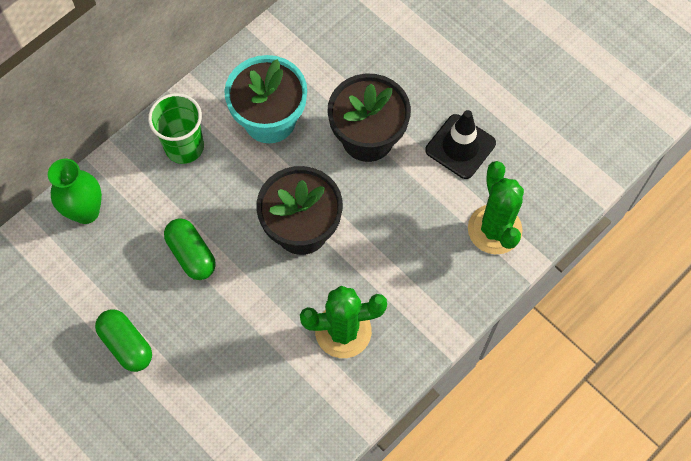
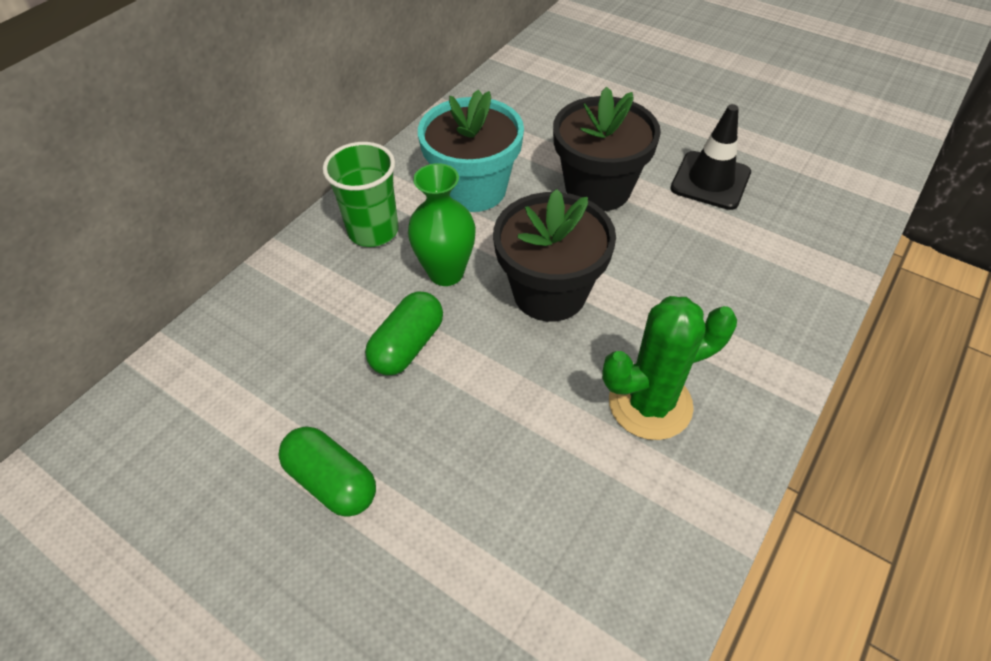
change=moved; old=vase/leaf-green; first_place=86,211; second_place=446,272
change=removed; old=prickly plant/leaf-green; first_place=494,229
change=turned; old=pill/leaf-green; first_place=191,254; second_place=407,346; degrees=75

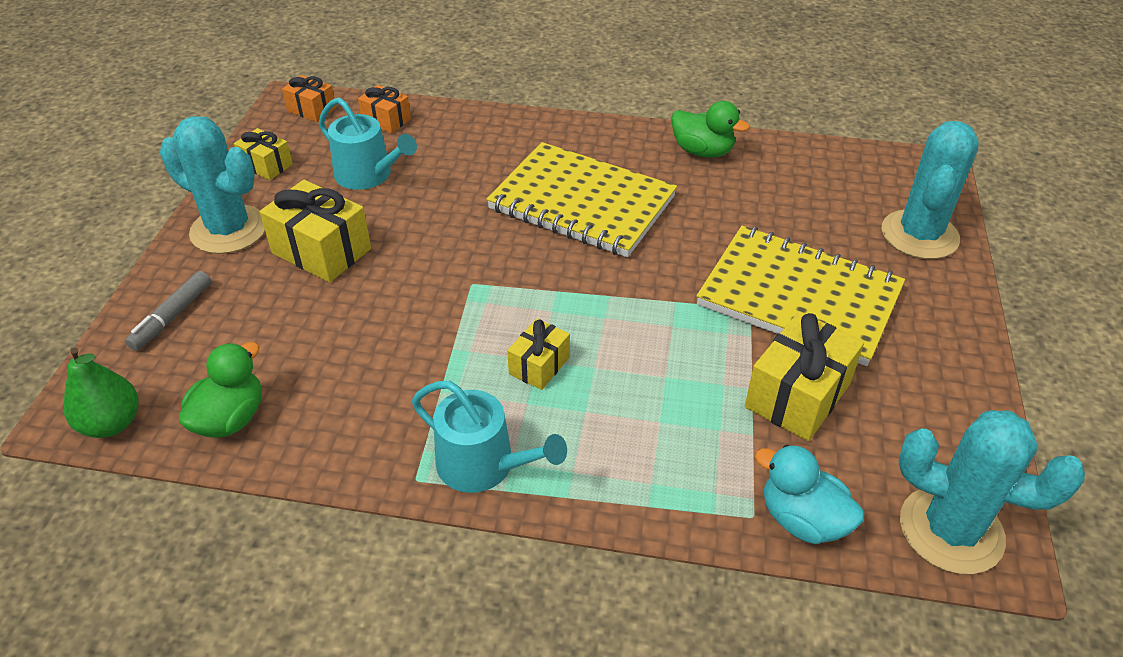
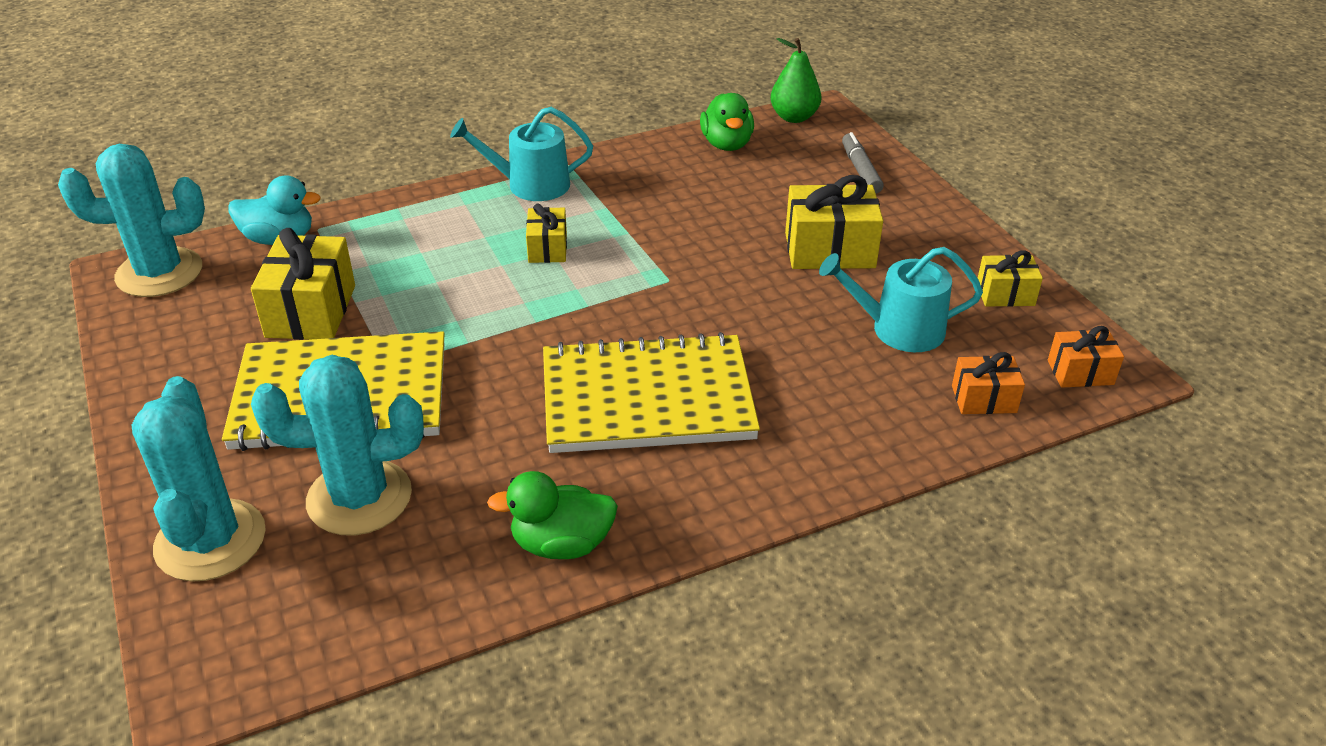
change=moved; old=prickly plant/teal; first_place=229,230; second_place=359,498

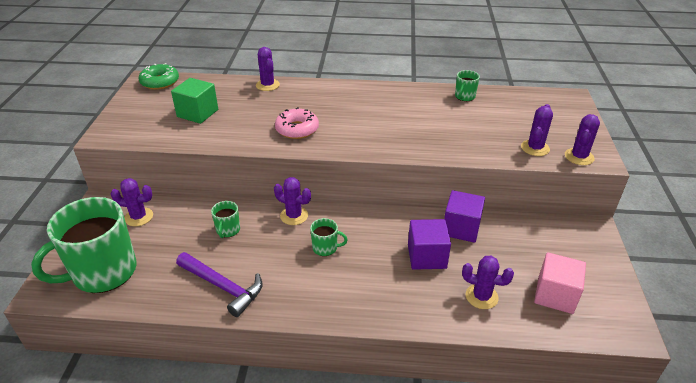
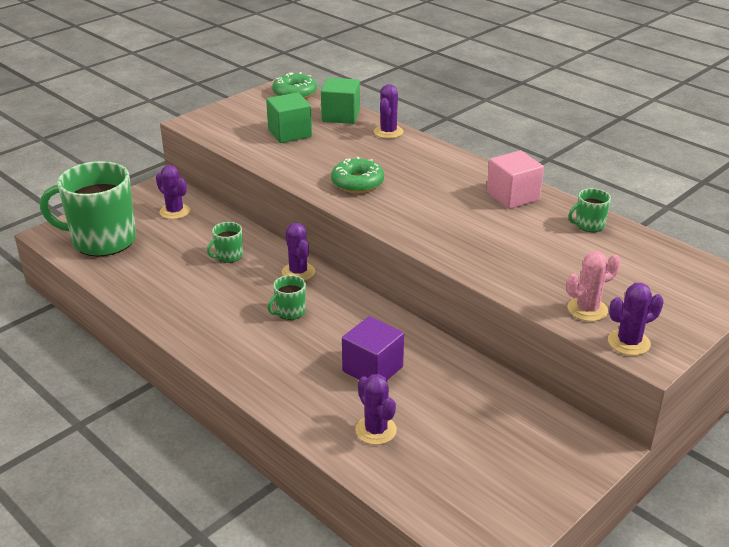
change=recoloured; old=prickly plant/violet; new=prickly plant/pink; first_place=535,148; second_place=587,309
change=recoloured; old=donut/pink; new=donut/leaf-green; first_place=297,129; second_place=357,183
change=removed; old=block/violet; first_place=461,228
change=turned; old=coffee mug/leaf-green; first_place=325,248; second_place=290,312; degrees=90
change=removed; old=carpenter's hammer/violet; first_place=223,287
change=moved; old=block/pink; first_place=555,295; second_place=513,196
change=added; new=block/leaf-green; second_place=340,116

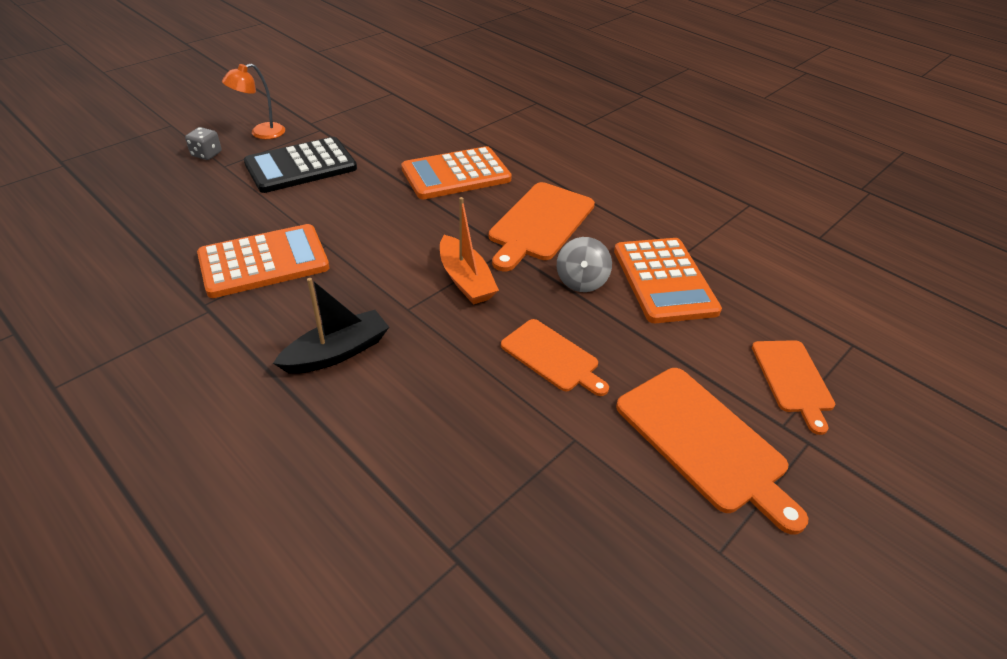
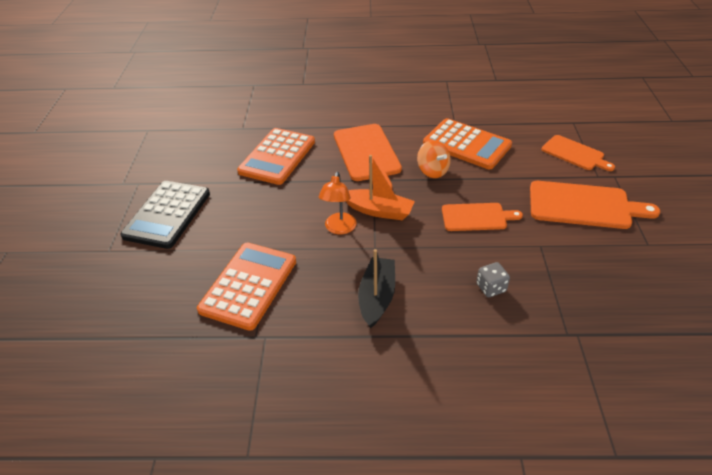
change=moved; old=desk lamp/orange-coloured; first_place=261,133; second_place=339,228
change=moved; old=die/ash-grey; first_place=206,154; second_place=491,288
change=recoloured; old=whirligig/ash-grey; new=whirligig/orange-coloured; first_place=581,281; second_place=432,171

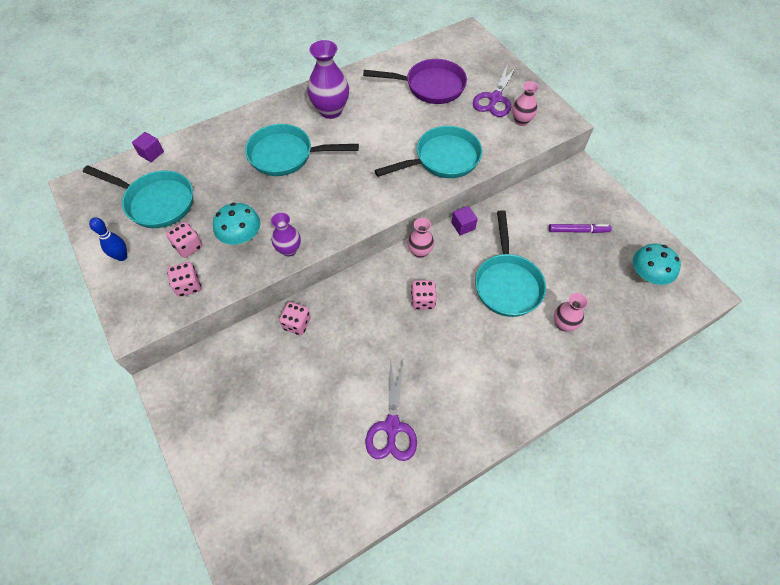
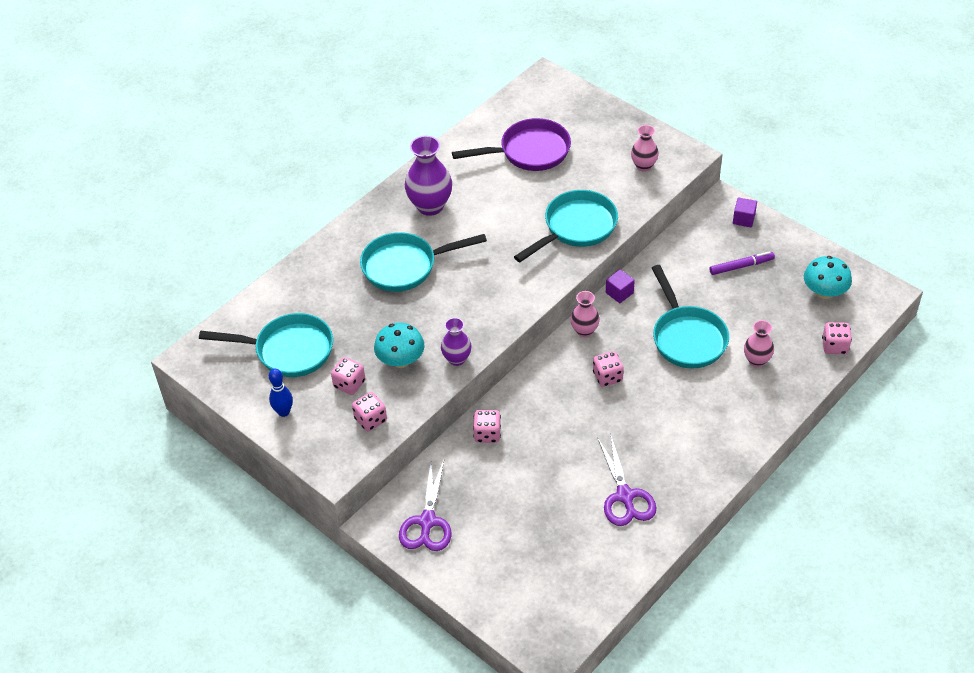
change=moved; old=scissors/violet; first_place=495,98; second_place=427,521
change=moved; old=block/violet; first_place=151,153; second_place=743,219
change=added; new=die/pink; second_place=834,346

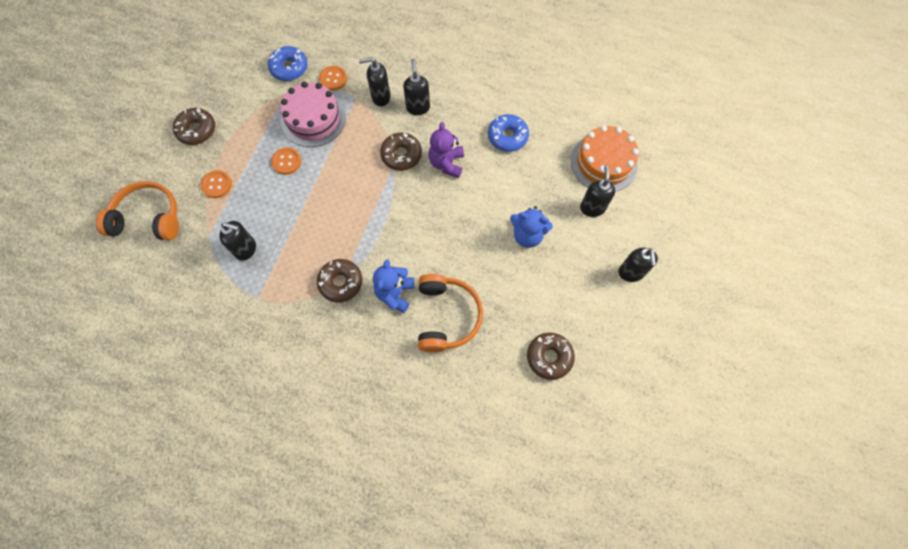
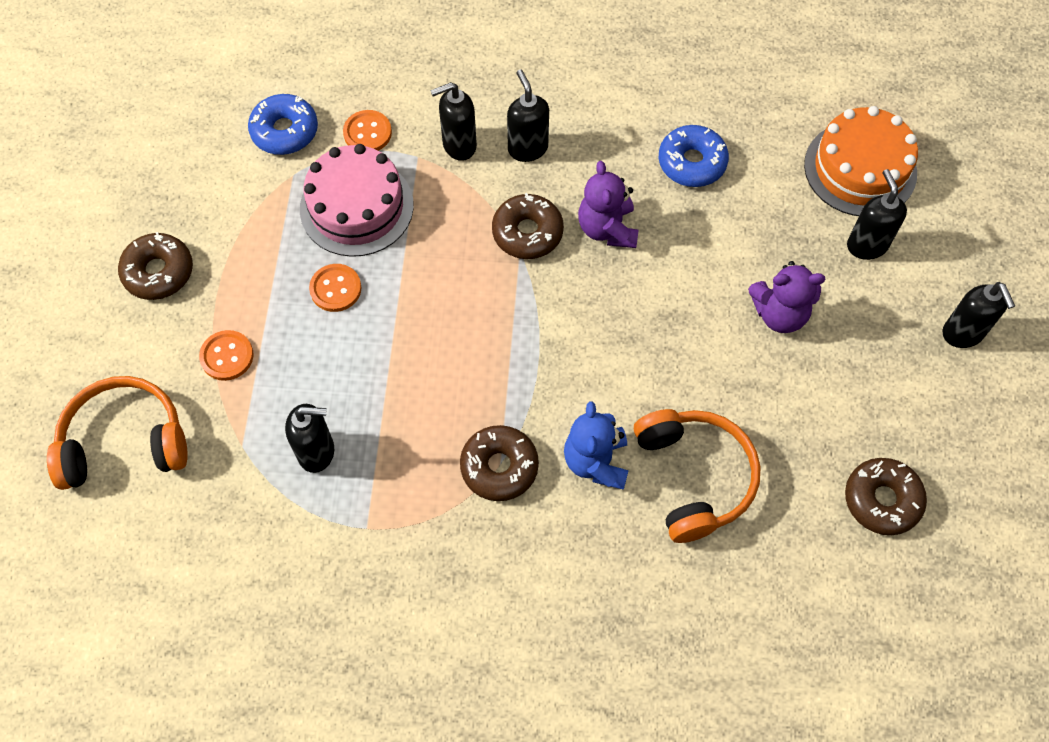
change=recoloured; old=teddy bear/royal blue; new=teddy bear/violet; first_place=527,235; second_place=779,313

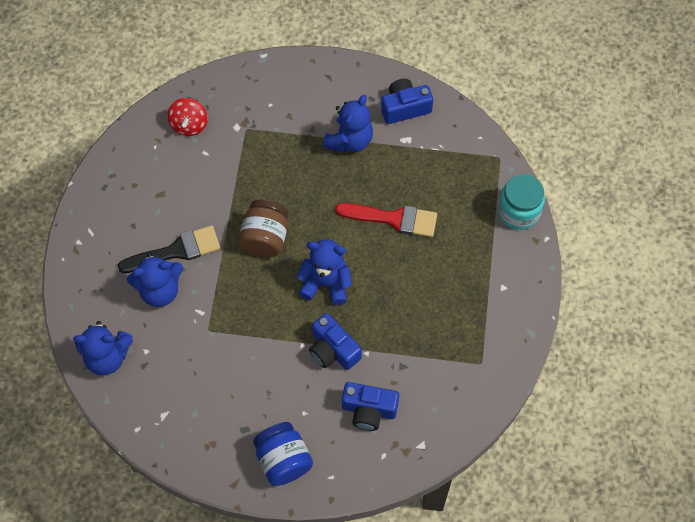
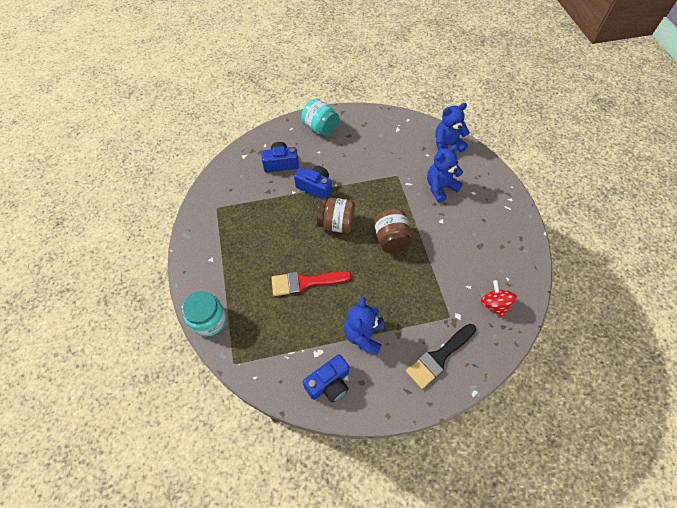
change=moved; old=paintbrush/jet-black; first_place=176,251; second_place=439,357
change=replaced; old=teddy bear/royal blue; new=preserve jar/brown; first_place=326,283; second_place=336,224
change=recoloured; old=preserve jar/royal blue; new=preserve jar/teal; first_place=283,460; second_place=320,128

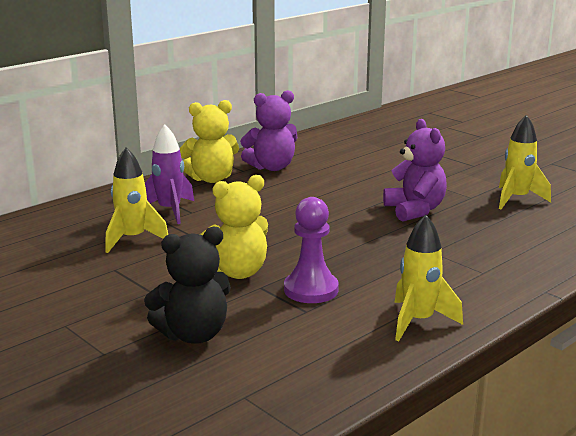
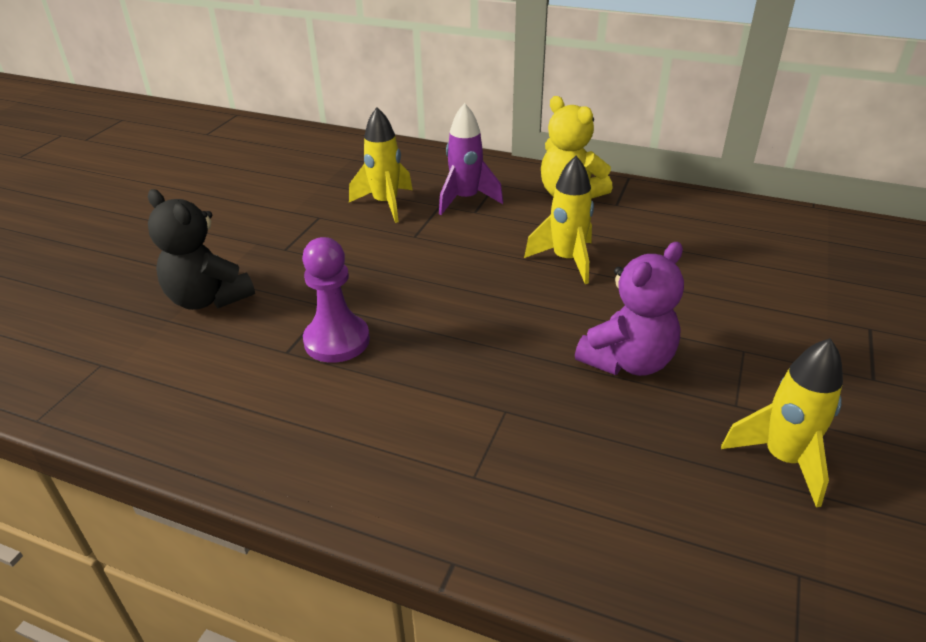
change=removed; old=teddy bear/violet; first_place=271,167
change=removed; old=teddy bear/golden; first_place=236,272
change=moved; old=toy rocket/golden; first_place=418,321; second_place=566,260

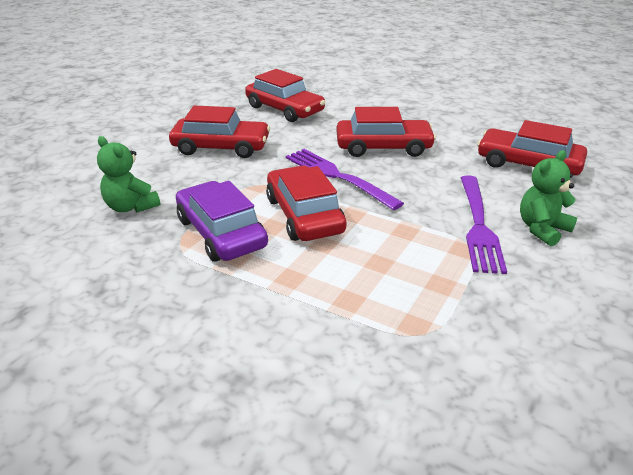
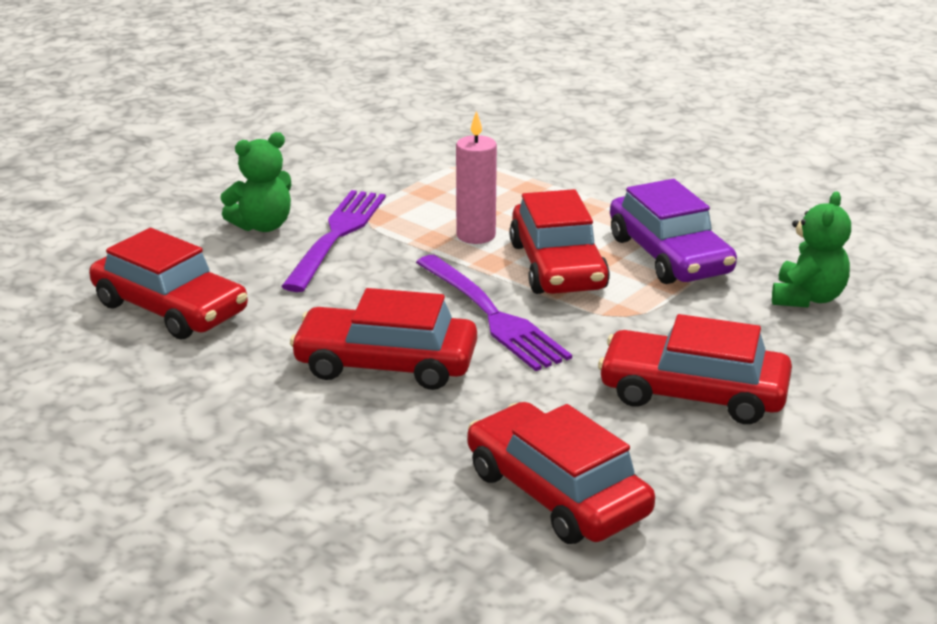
change=turned; old=teddy bear/leaf-green; first_place=131,207; second_place=807,298; degrees=60
change=added; new=pillar candle/pink; second_place=476,235

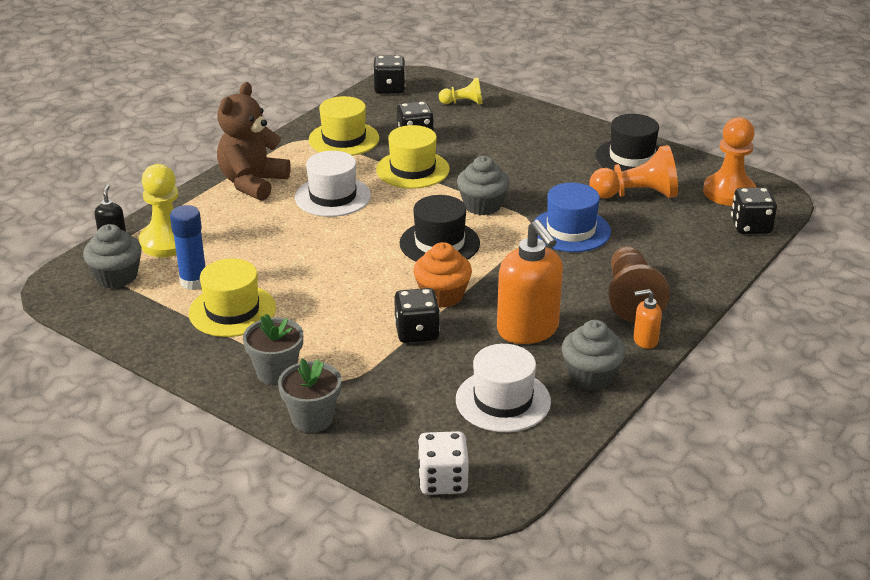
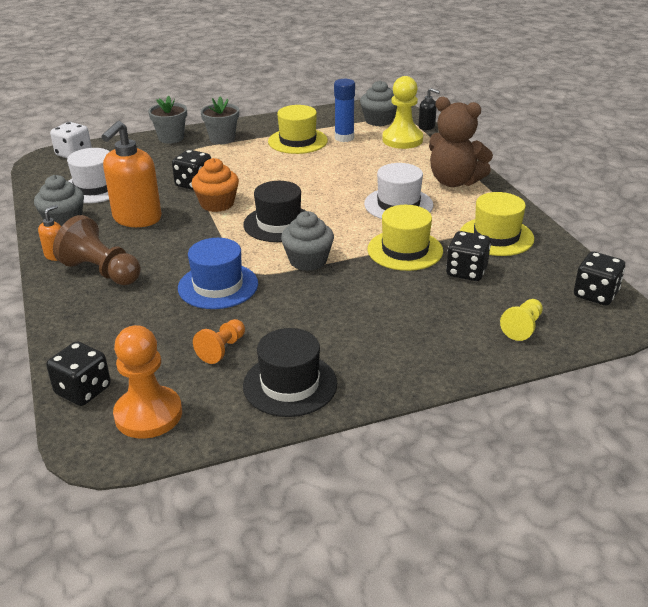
change=turned; old=teddy bear/brown; first_place=252,183; second_place=454,181; degrees=150
change=resized; old=chess pawn/orange-coloured; first_place=636,195; second_place=222,349; factor=0.58
change=turned; old=soap pump/orange-coloured; first_place=528,330; second_place=137,219; degrees=-75

